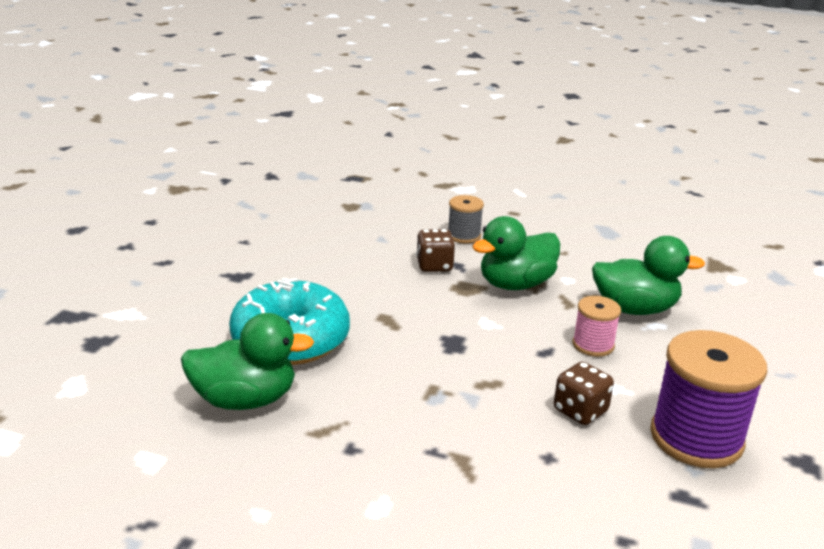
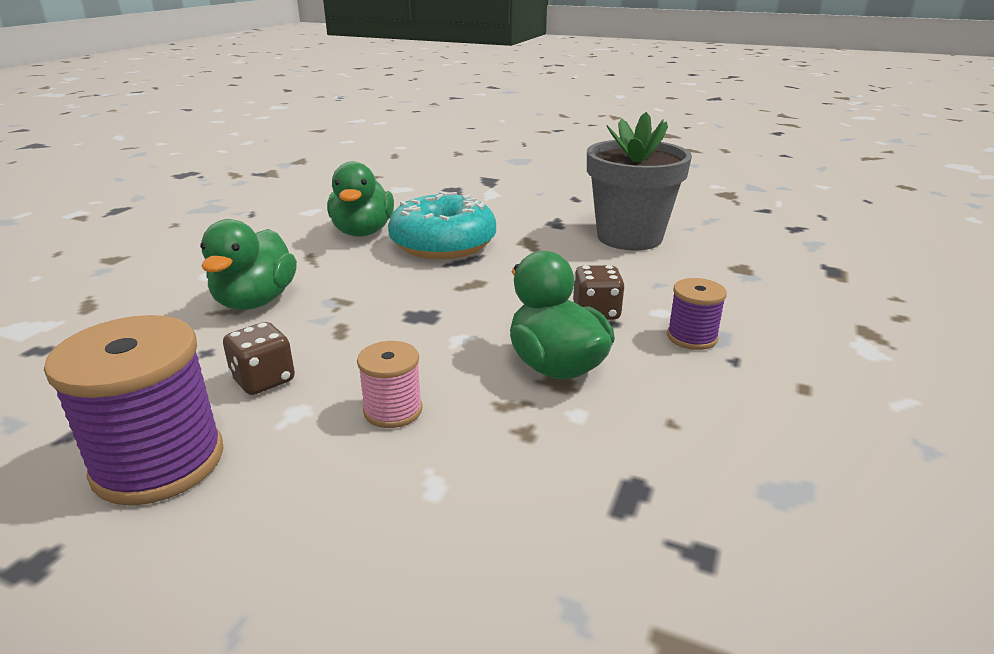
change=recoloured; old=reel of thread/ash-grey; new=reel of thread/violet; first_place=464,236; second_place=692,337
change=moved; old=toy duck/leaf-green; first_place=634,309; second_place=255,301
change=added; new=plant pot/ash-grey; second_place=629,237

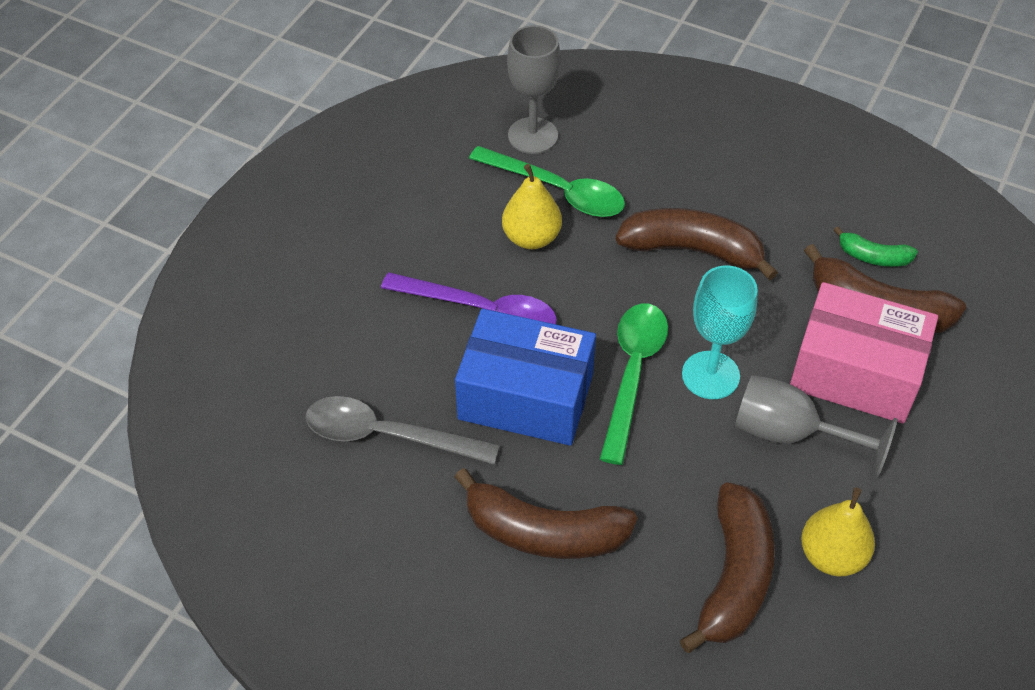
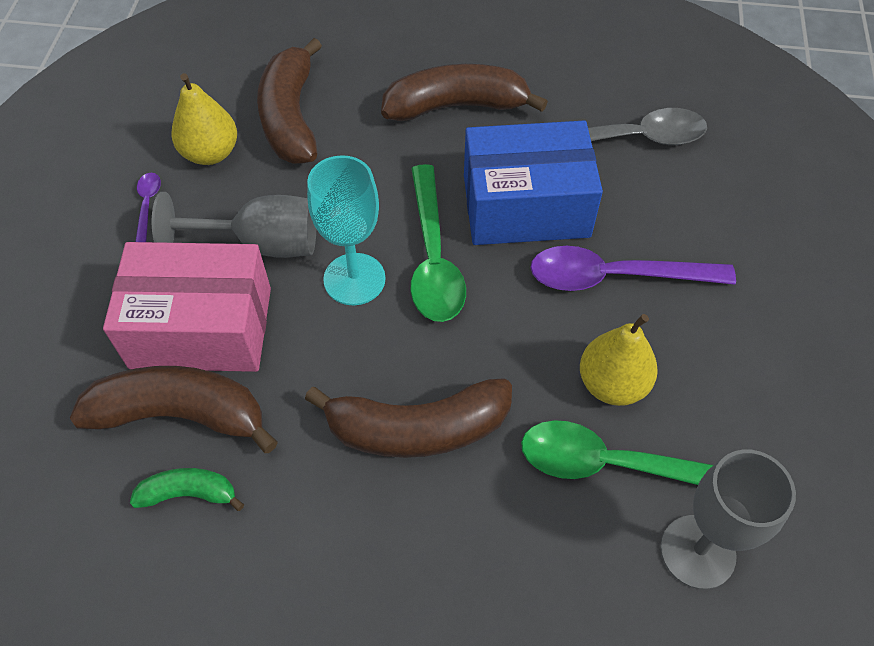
change=added; new=tablespoon/violet; second_place=147,206

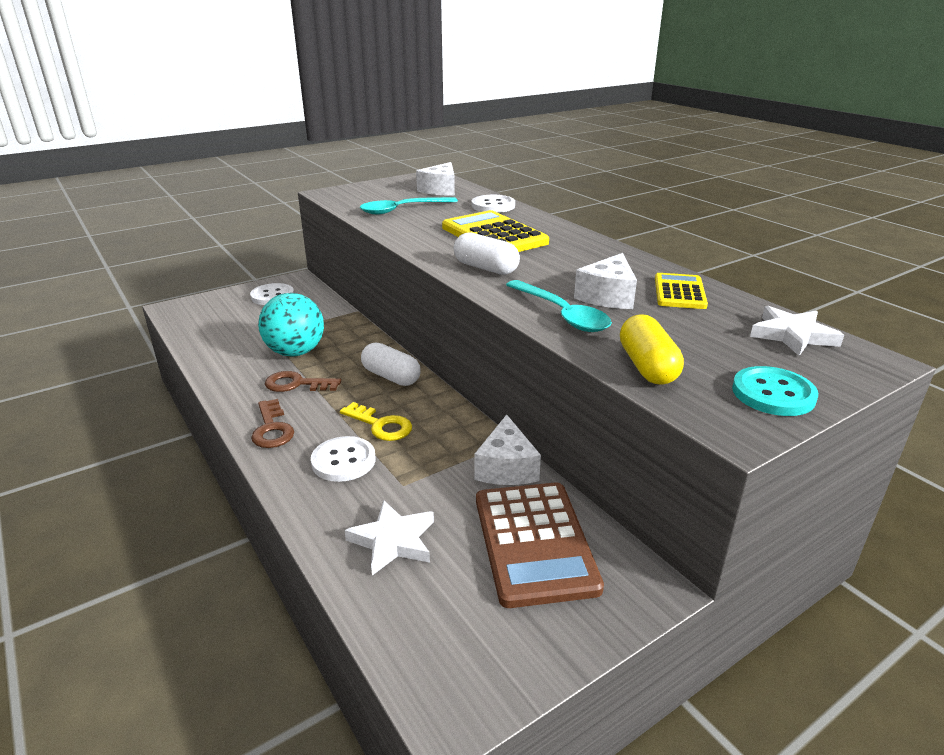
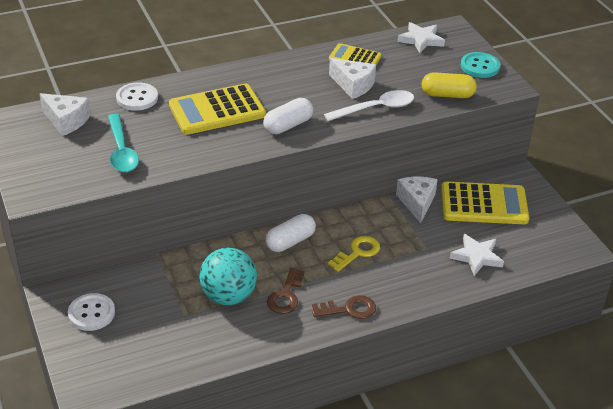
change=recoloured; old=tablespoon/teal; new=tablespoon/pure white; first_place=562,314; second_place=376,108
change=turned; old=cheese/pure white; first_place=506,467; second_place=417,202; degrees=-105
change=removed; old=sewing button/pure white; first_place=343,461
change=recoloured; old=calculator/brown; new=calculator/golden; first_place=534,542; second_place=484,204

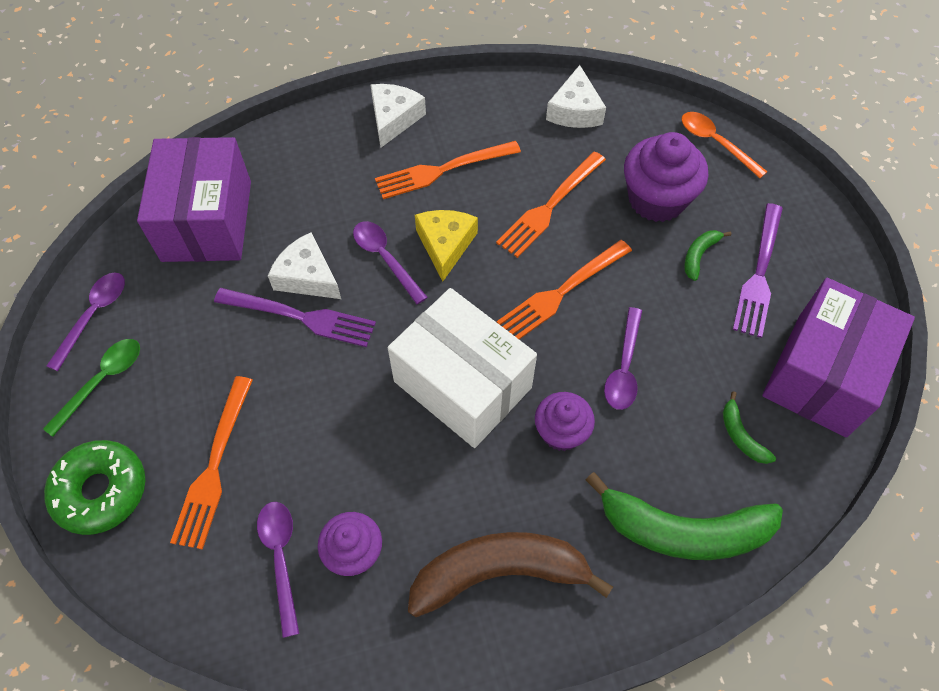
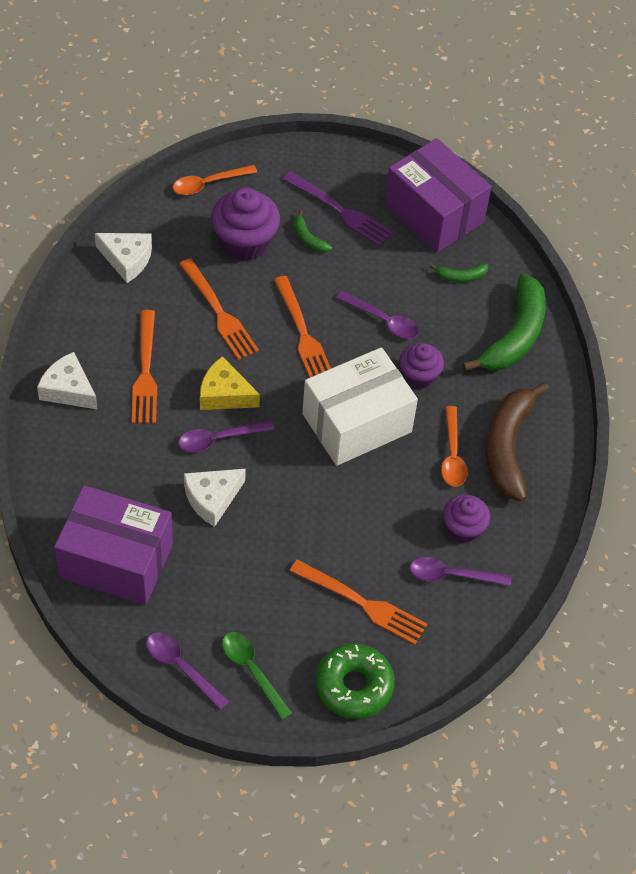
change=removed; old=table fork/violet; first_place=300,317
change=added; new=tablespoon/orange-coloured; second_place=452,454

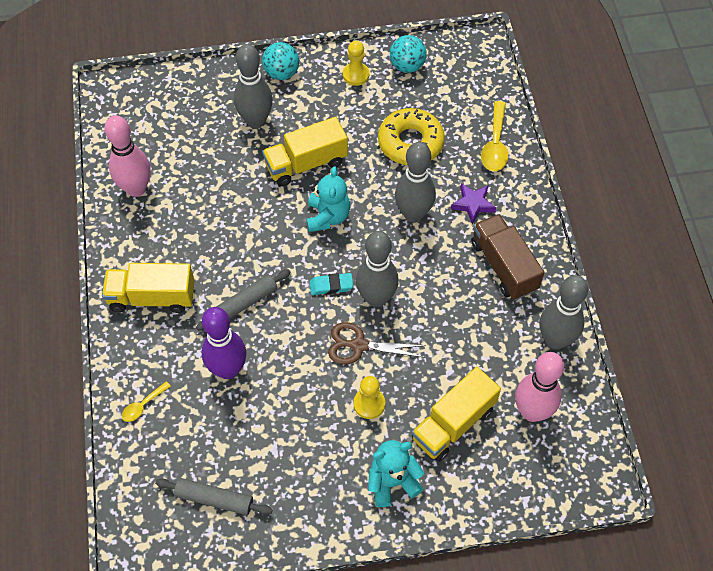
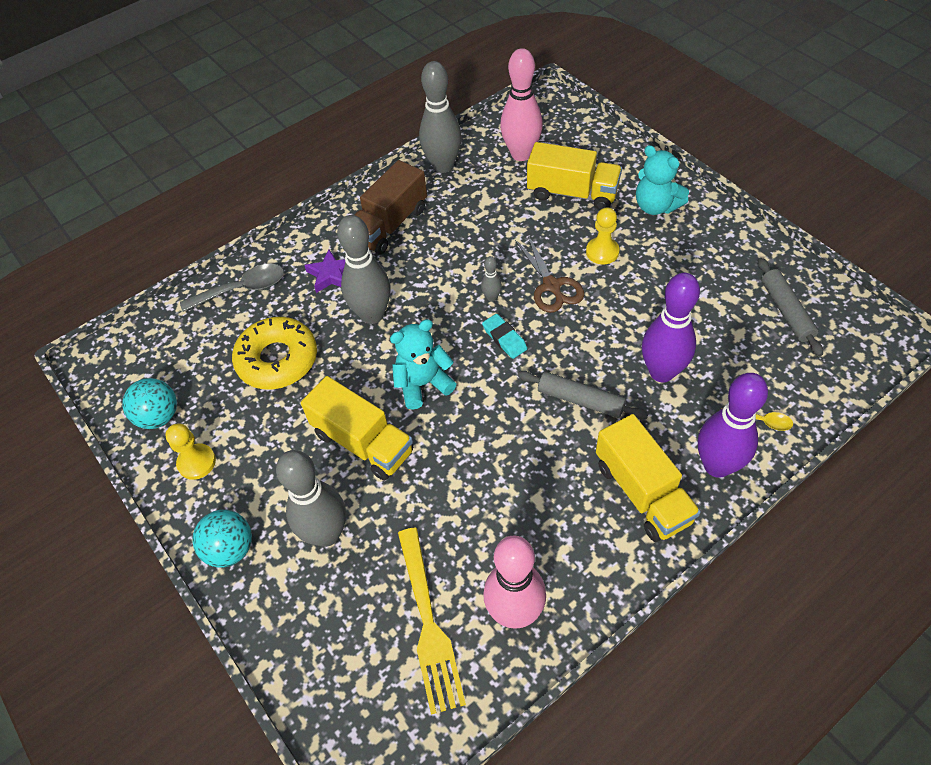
change=recoloured; old=tablespoon/golden; new=tablespoon/ash-grey; first_place=495,144; second_place=242,289
change=resized; old=tenpin/ash-grey; first_place=376,298; second_place=491,297; factor=0.44
change=added; new=tenpin/violet; second_place=717,465
change=added; new=table fork/golden; second_place=428,622

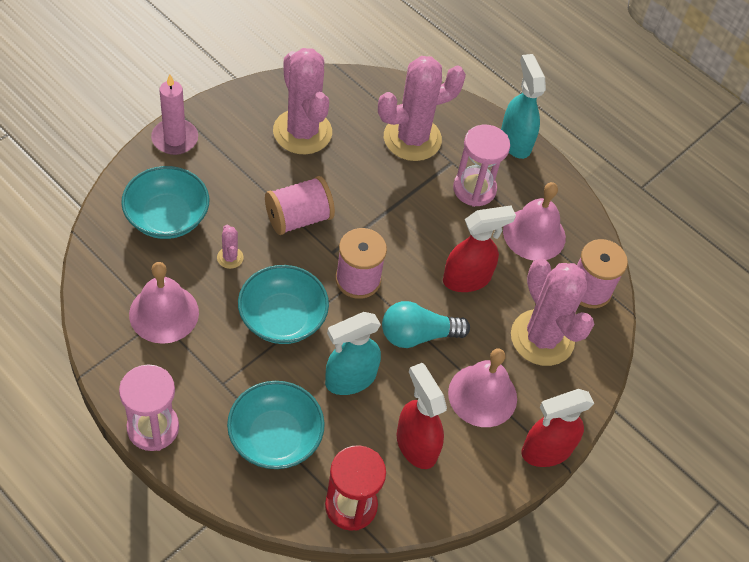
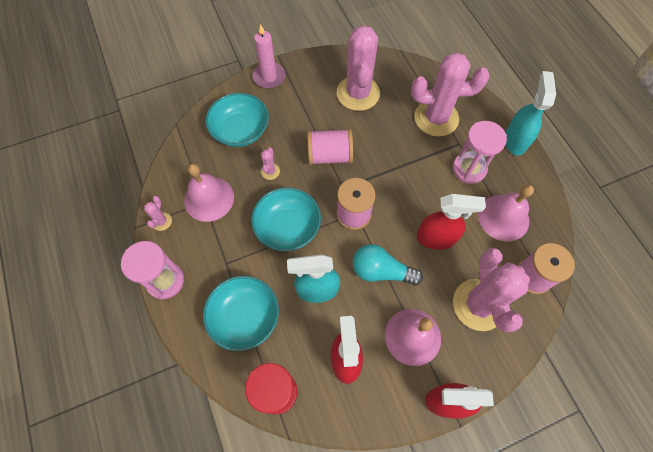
change=added; new=prickly plant/pink; second_place=161,221

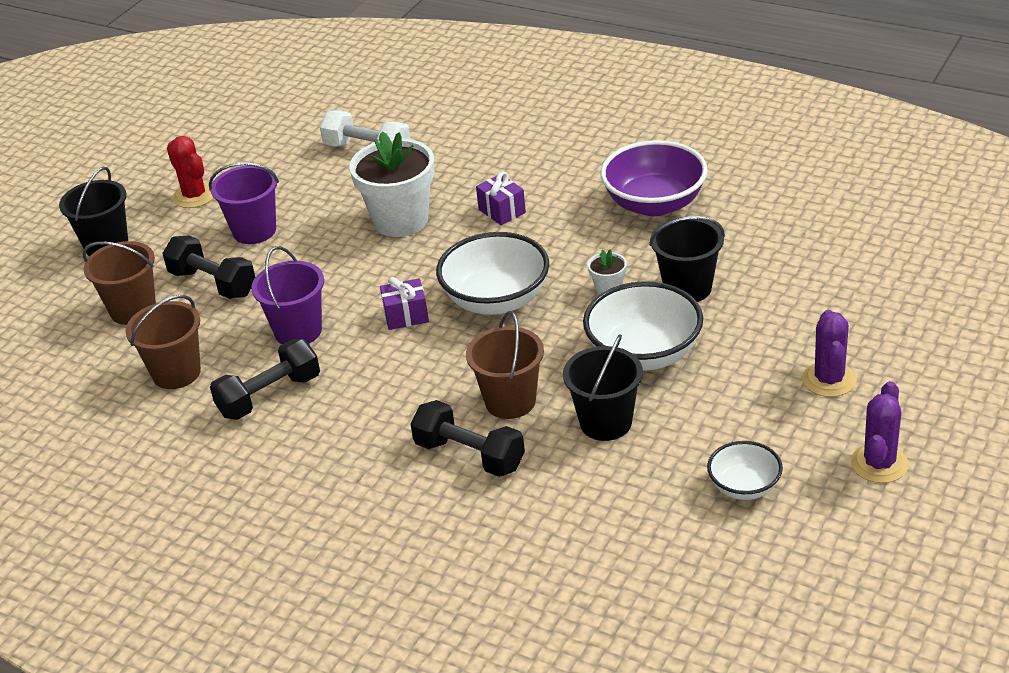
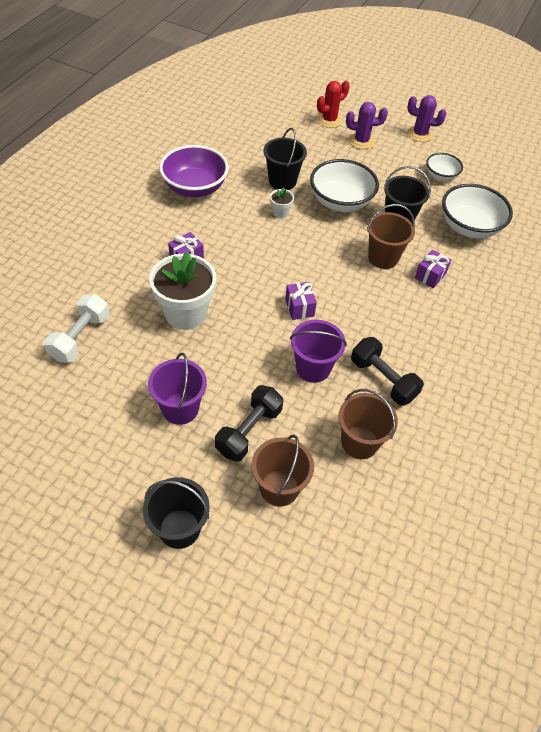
change=moved; old=prickly plant/red; first_place=194,196; second_place=329,120
change=moved; old=deep dish/pure white; first_place=496,300; second_place=469,227
change=replaced; old=free weight/jet-black; new=present/violet; first_place=469,455; second_place=430,276

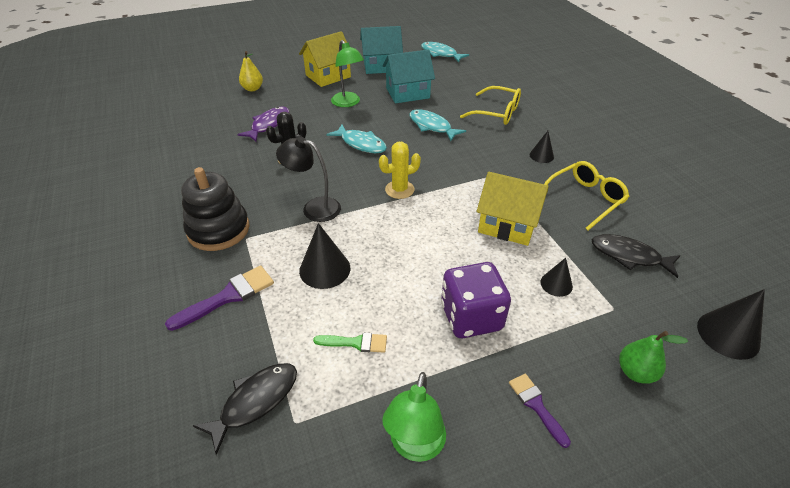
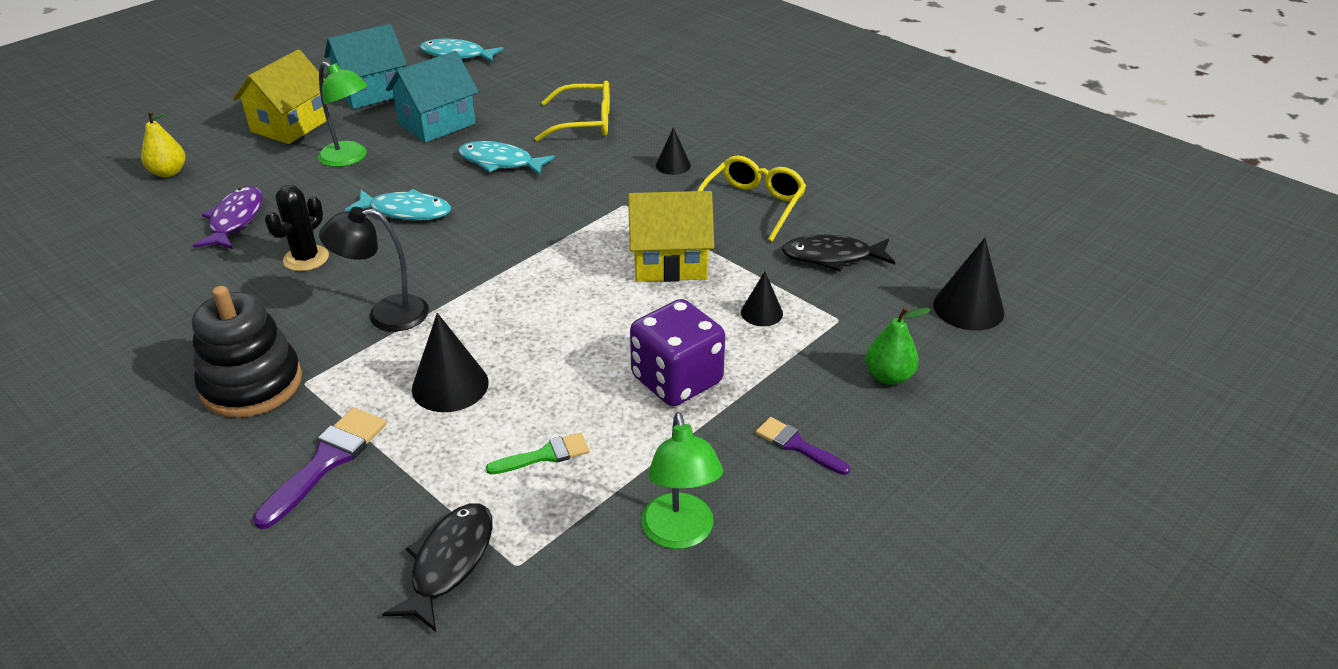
change=removed; old=prickly plant/golden; first_place=399,190

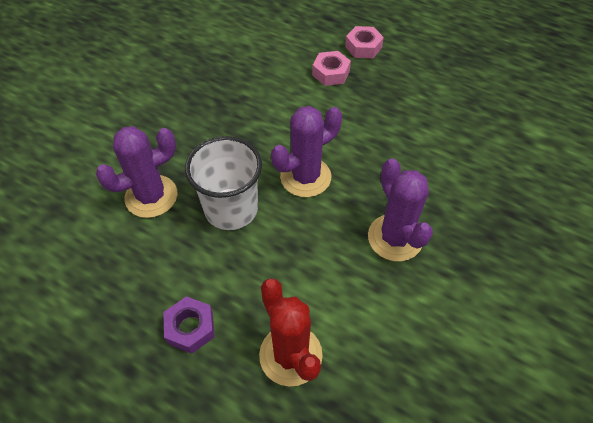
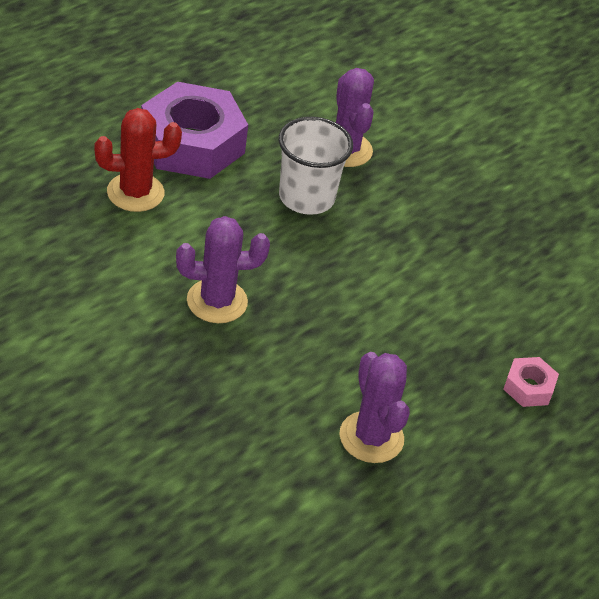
change=removed; old=nut/pink; first_place=331,73
change=moved; old=prickly plant/violet; first_place=305,177; second_place=371,437
change=resized; old=nut/violet; first_place=190,328; second_place=192,143; factor=2.24

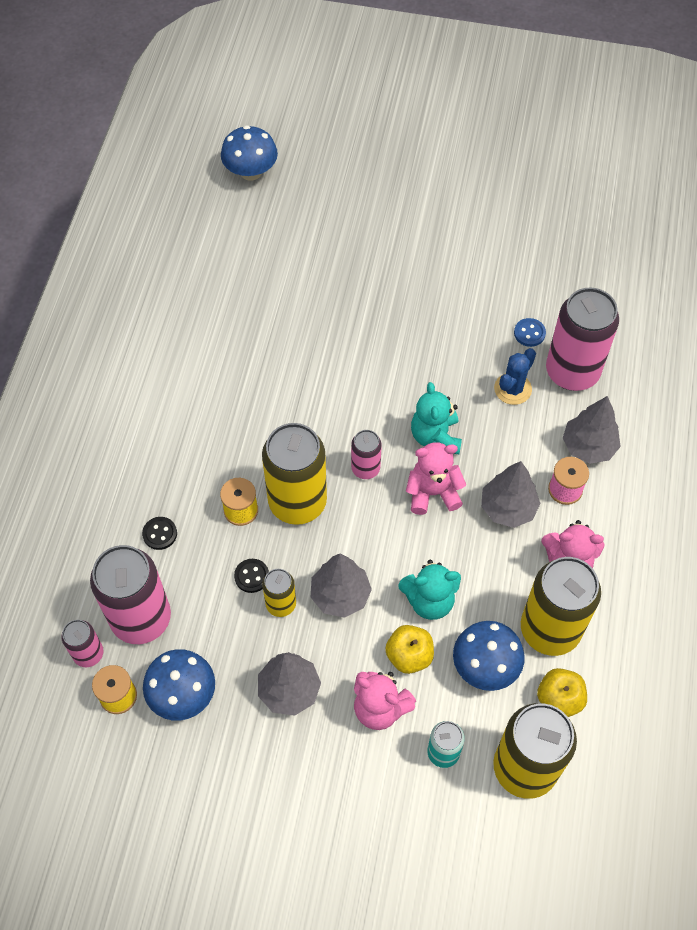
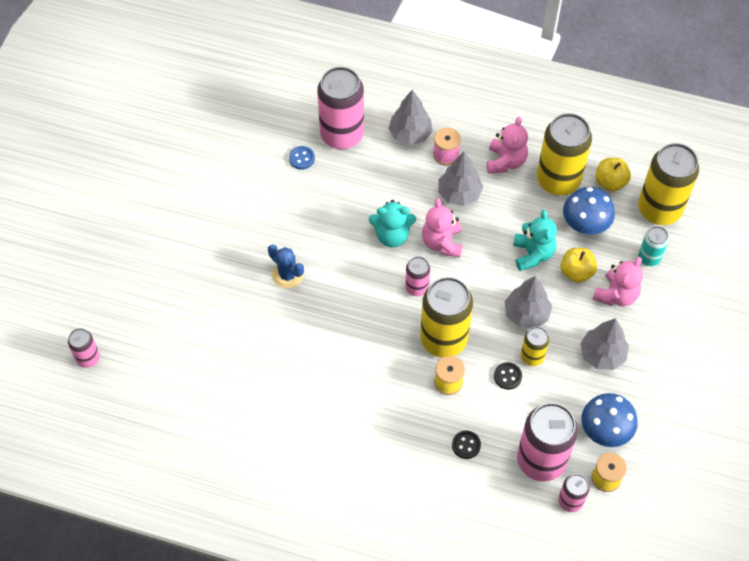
change=replaced; old=mushroom/royal blue; new=can/pink; first_place=251,172; second_place=88,358
change=moved; old=prickly plant/royal blue; first_place=512,389; second_place=287,275

